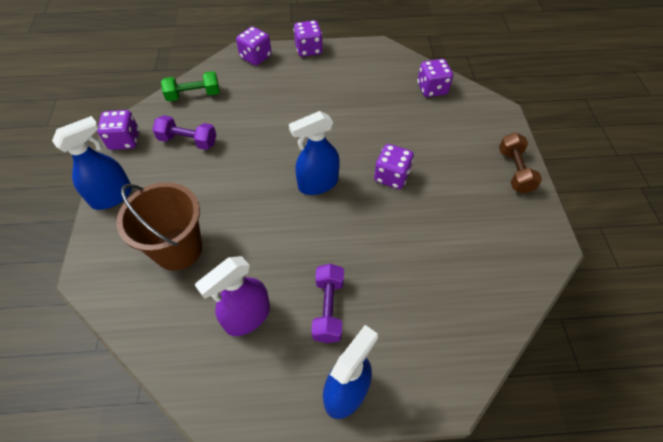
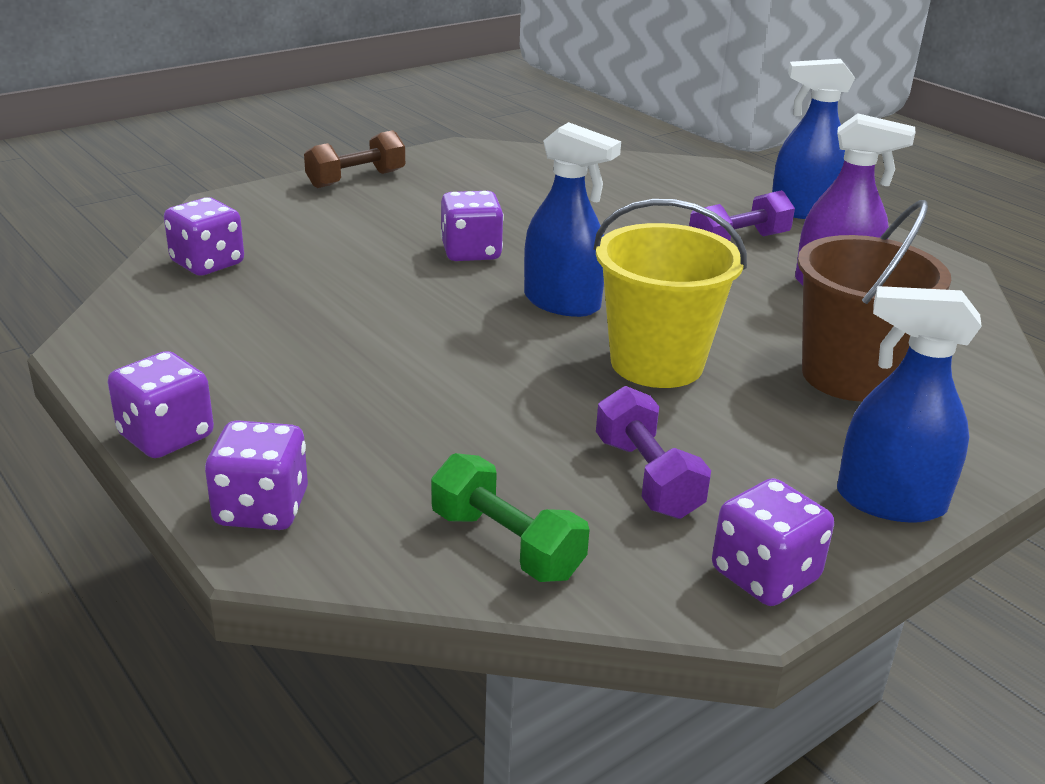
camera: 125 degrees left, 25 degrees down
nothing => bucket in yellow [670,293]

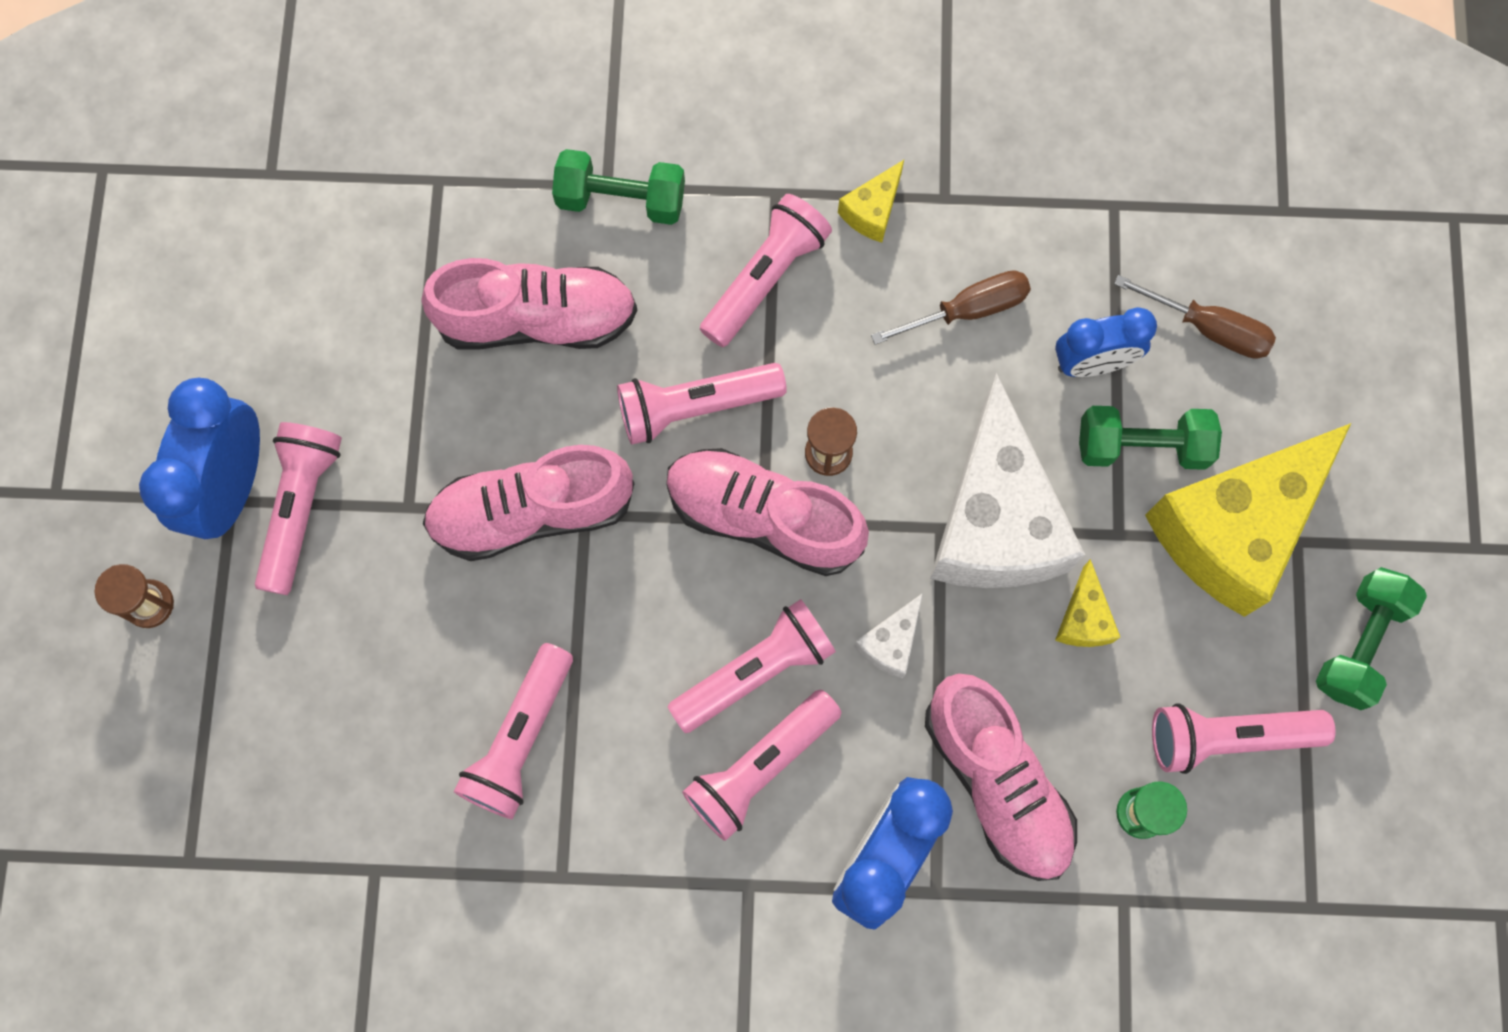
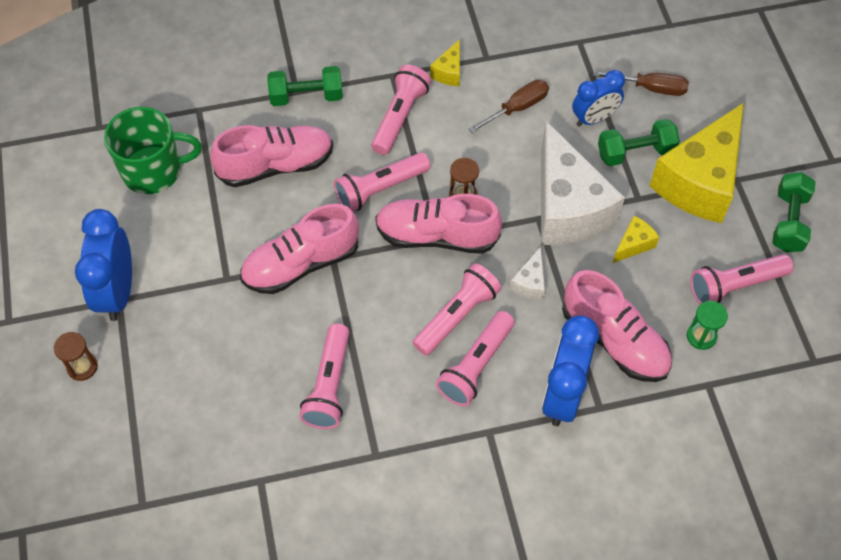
camera: 15 degrees left, 15 degrees down
flashlight in pink [298,508] => nothing
nothing => mug in green [153,150]
cheese in yellow [1087,603] => cheese in yellow [636,239], 120 degrees counterclockwise

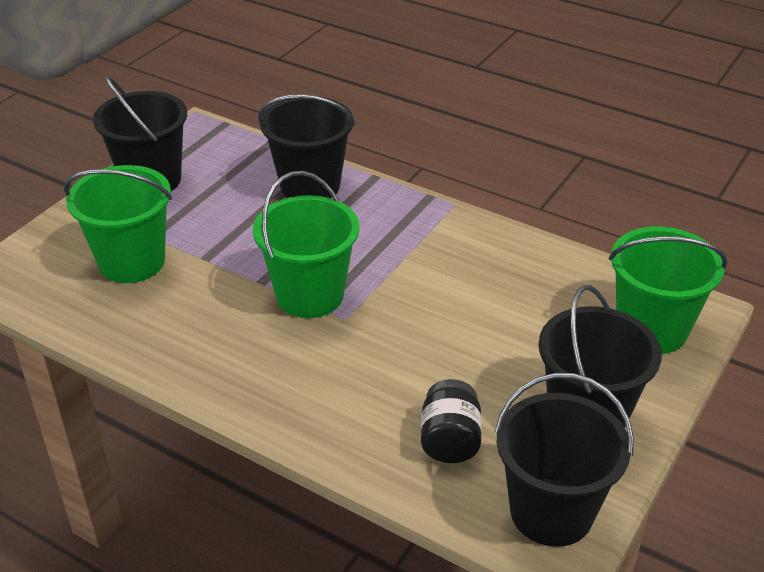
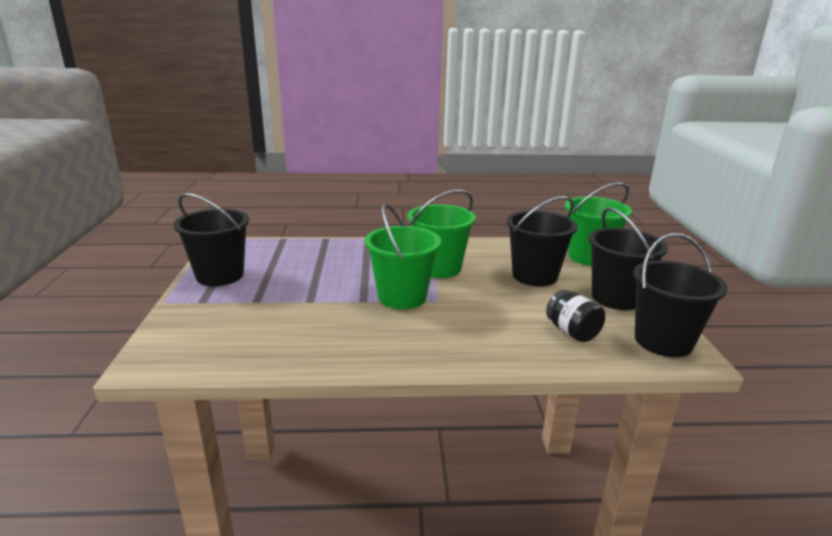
camera: 35 degrees left, 15 degrees down
bucket in green [118,224] => bucket in green [441,233], moved
bucket in black [307,146] => bucket in black [542,241], moved

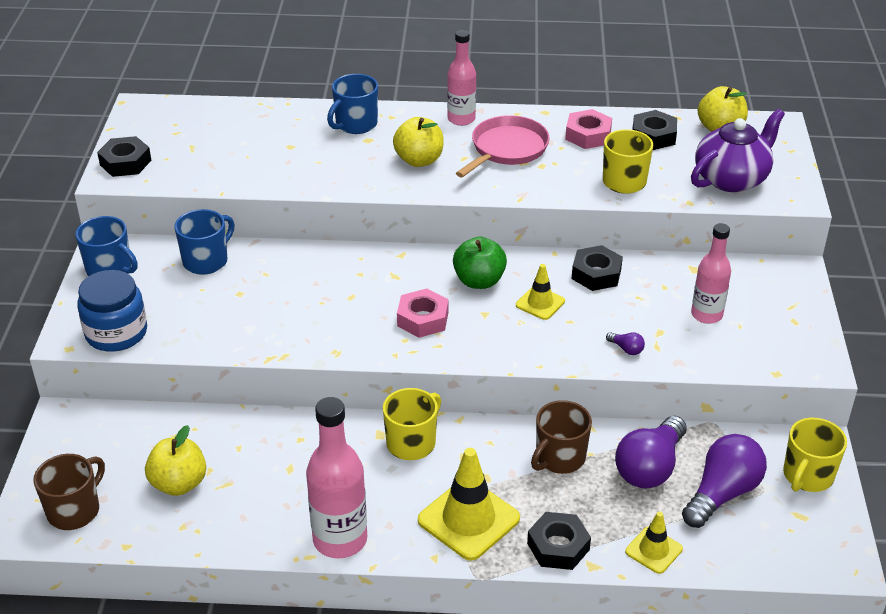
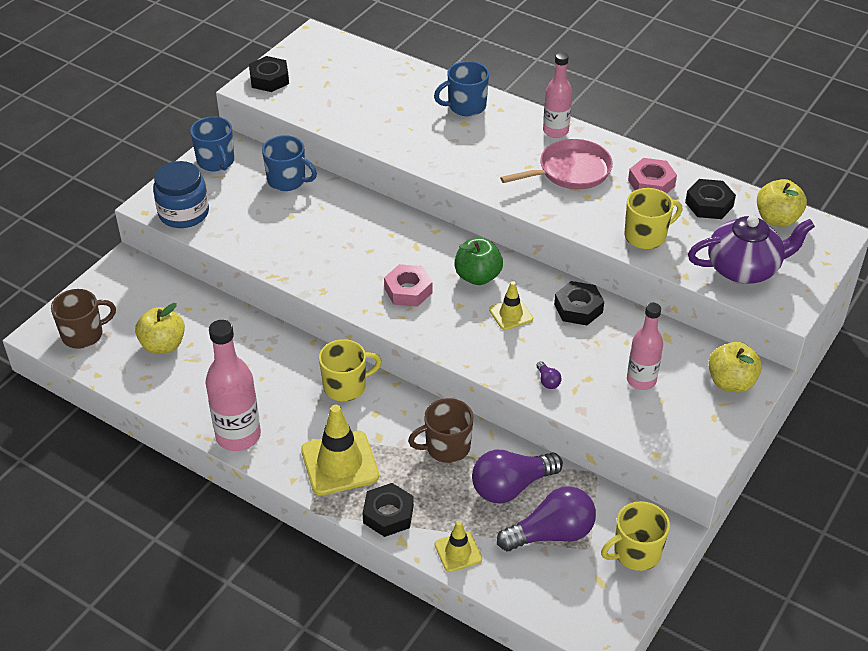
camera: 30 degrees right, 5 degrees up
apple in yellow [418,142] => apple in yellow [735,367], moved
mug in blue [204,242] => mug in blue [289,163], 45 degrees clockwise

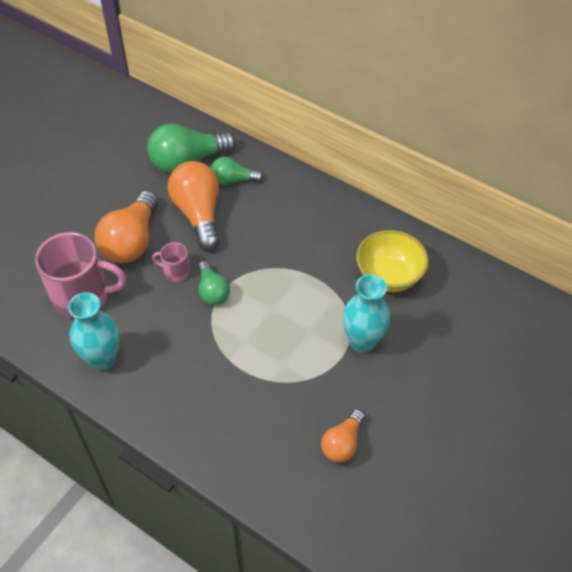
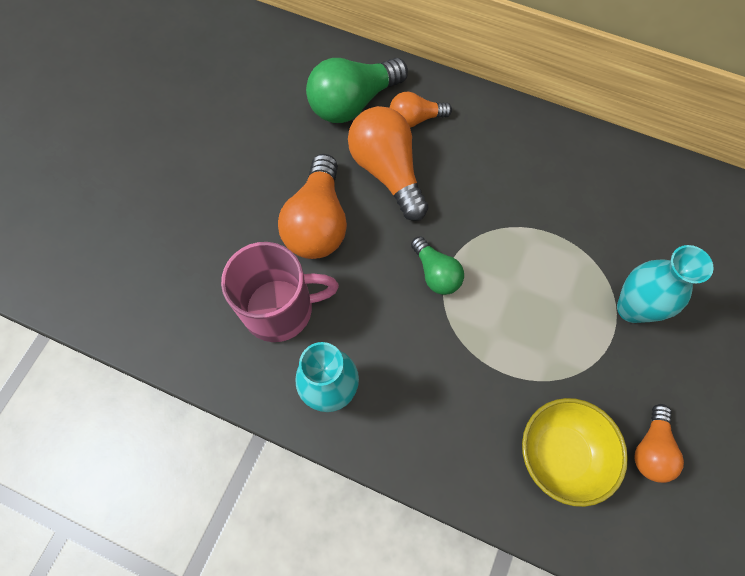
camera: 10 degrees left, 15 degrees up
mug in pink [171,262] => nothing
bowl in yellow [392,261] => bowl in yellow [575,452], moved
light bulb in green [237,171] => light bulb in orange [421,110]

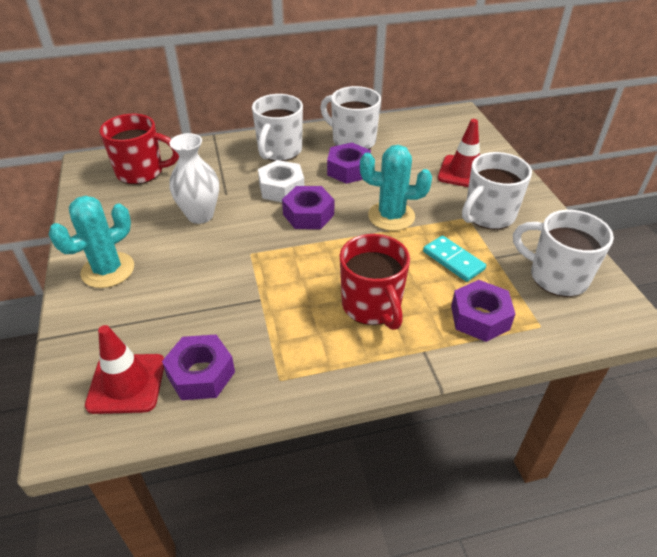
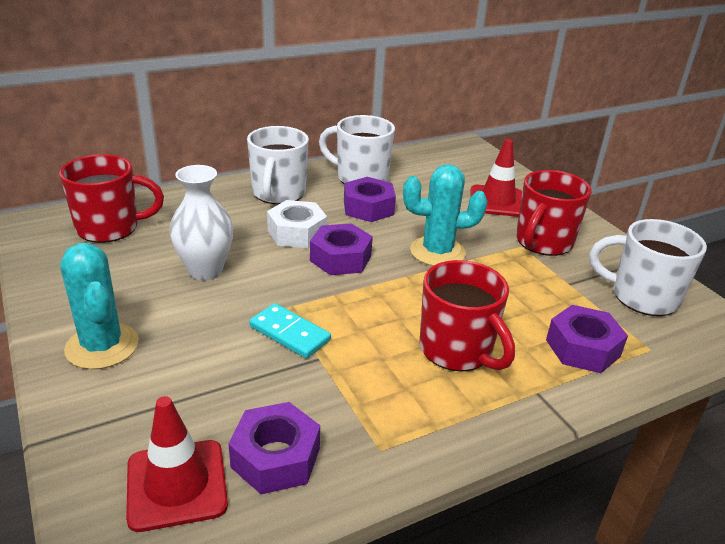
camera: 15 degrees left, 10 degrees down
domino in turquoise [454,258] => domino in turquoise [290,330], moved
mug in white [497,191] => mug in red [554,213]
cactus in turquoise [91,242] => cactus in turquoise [100,306], 60 degrees counterclockwise

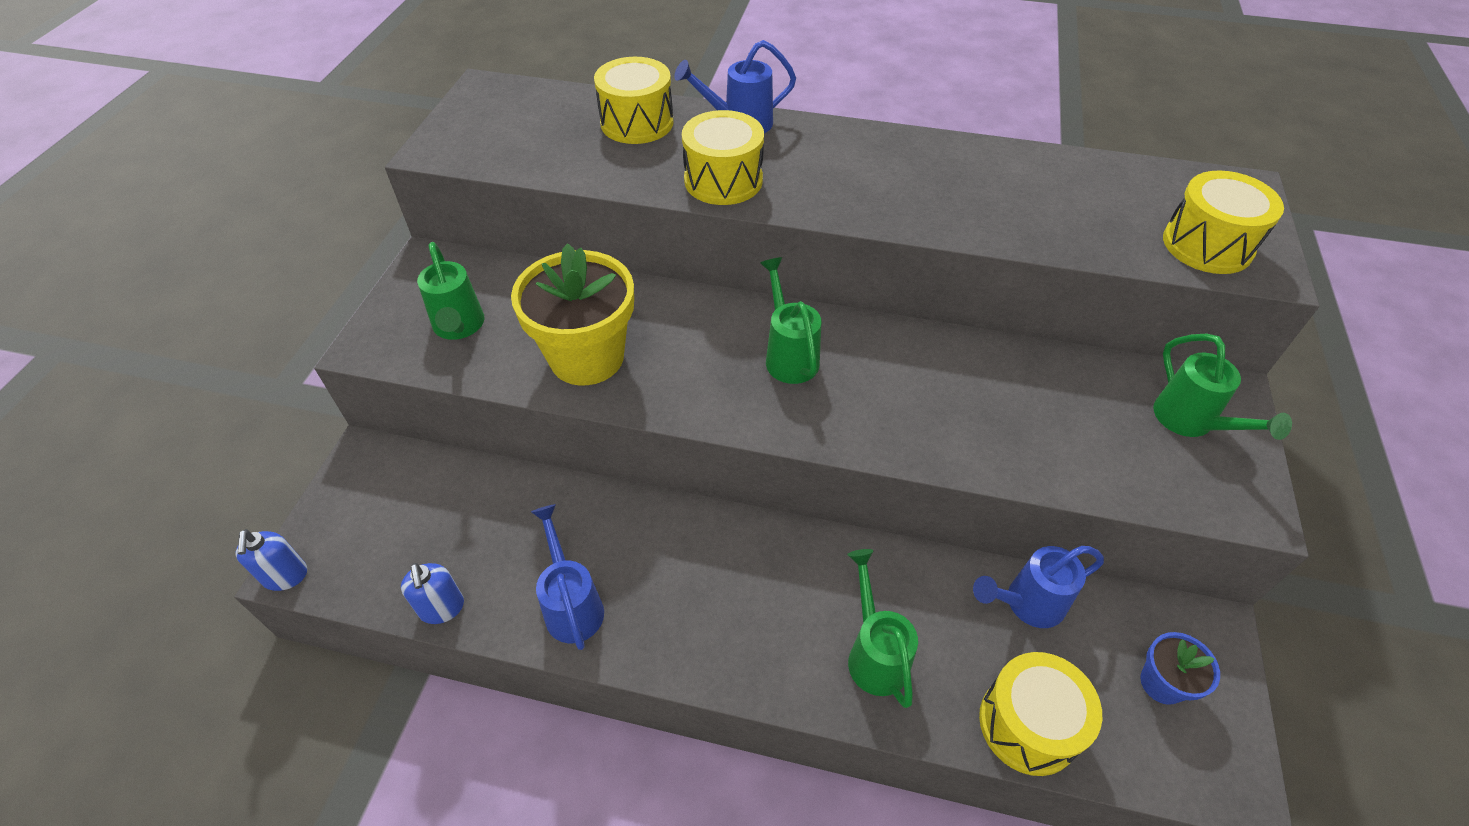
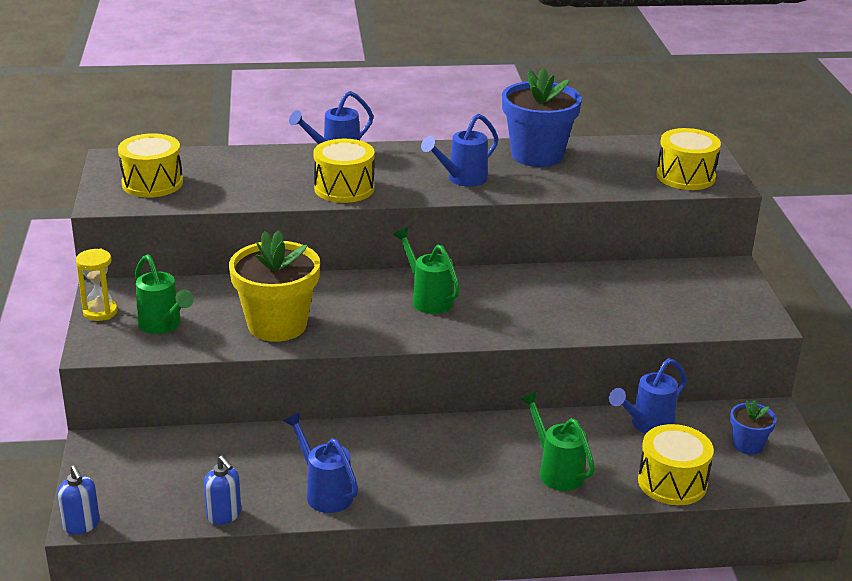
camera: 20 degrees left, 20 degrees down
watering can in green [1222,387] => nothing
nothing => hourglass in yellow [96,285]
nothing => watering can in blue [459,150]
nothing => flower pot in blue [542,117]
drum in yellow [634,100] => drum in yellow [150,165], moved

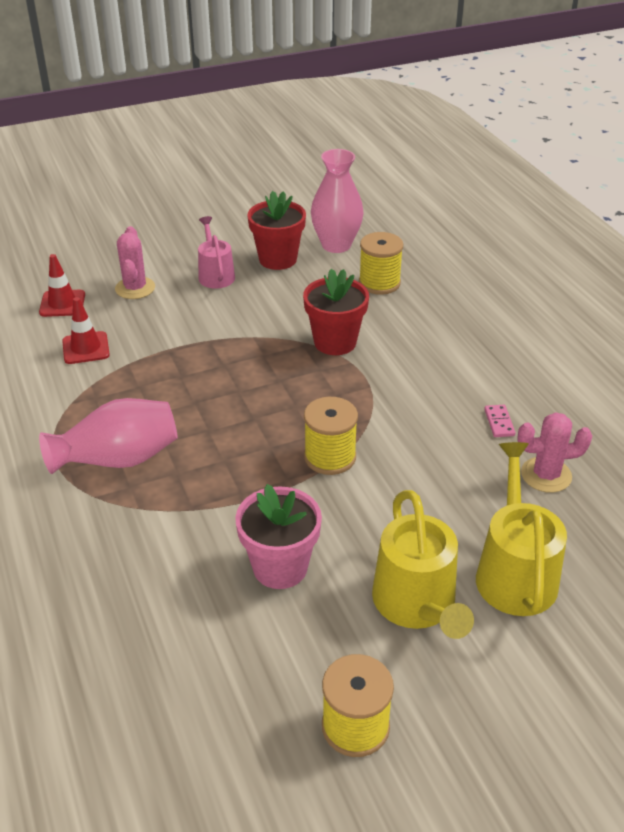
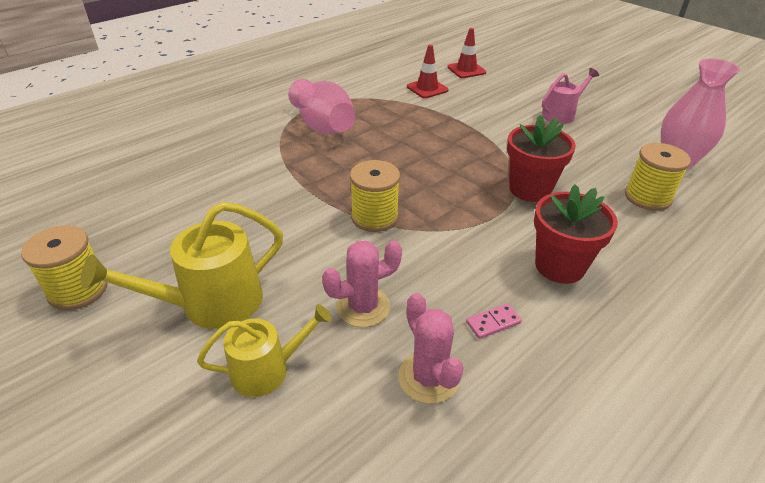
camera: 70 degrees right, 0 degrees up
flower pot in pink [278,536] => nothing
cactus in pink [135,262] => cactus in pink [362,284], moved
flower pot in red [276,230] => flower pot in red [576,234], moved
watering can in yellow [521,529] => watering can in yellow [264,350], x0.64

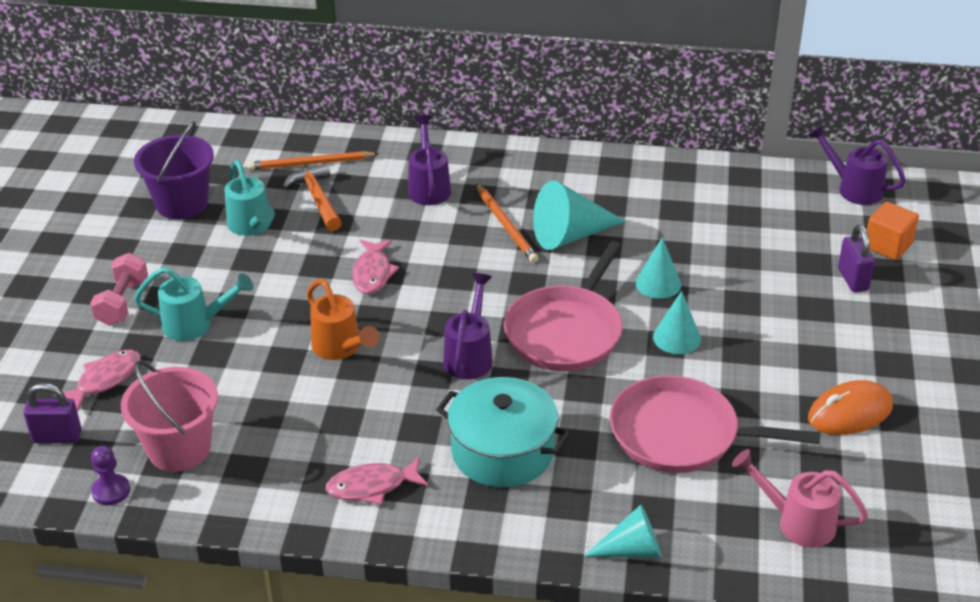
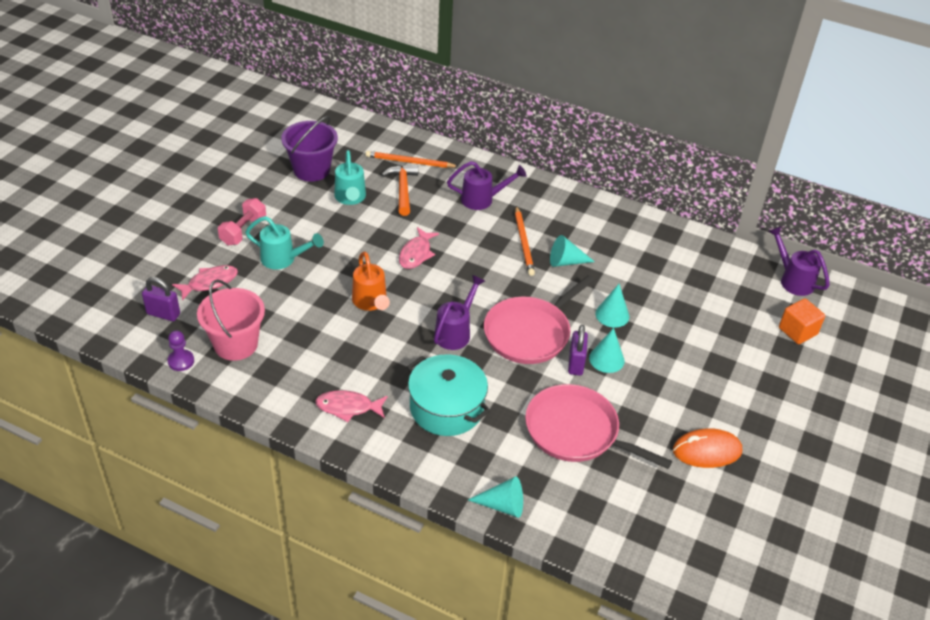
camera: 15 degrees right, 5 degrees up
watering can in pink [800,498] => nothing
padlock in purple [856,258] => padlock in purple [578,350], moved
watering can in purple [429,160] => watering can in purple [487,185], 75 degrees clockwise
cone in turquoise [579,215] => cone in turquoise [572,251], x0.64

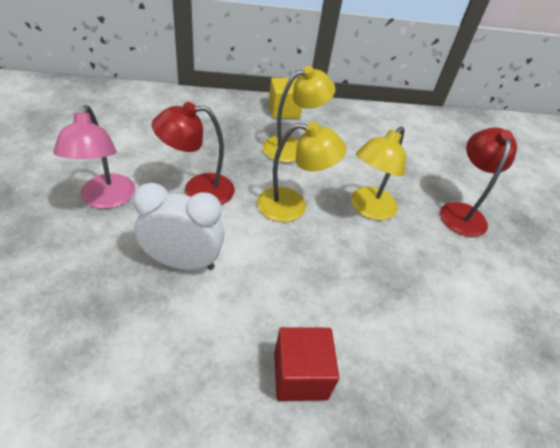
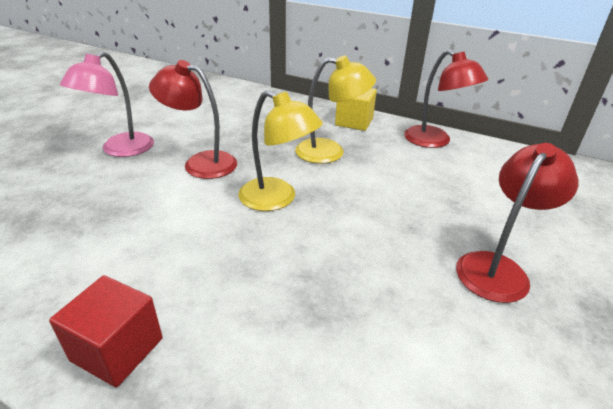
camera: 35 degrees right, 10 degrees down
clock in white [179,226] => nothing
lamp in yellow [378,173] => nothing
nothing => lamp in red [446,98]

